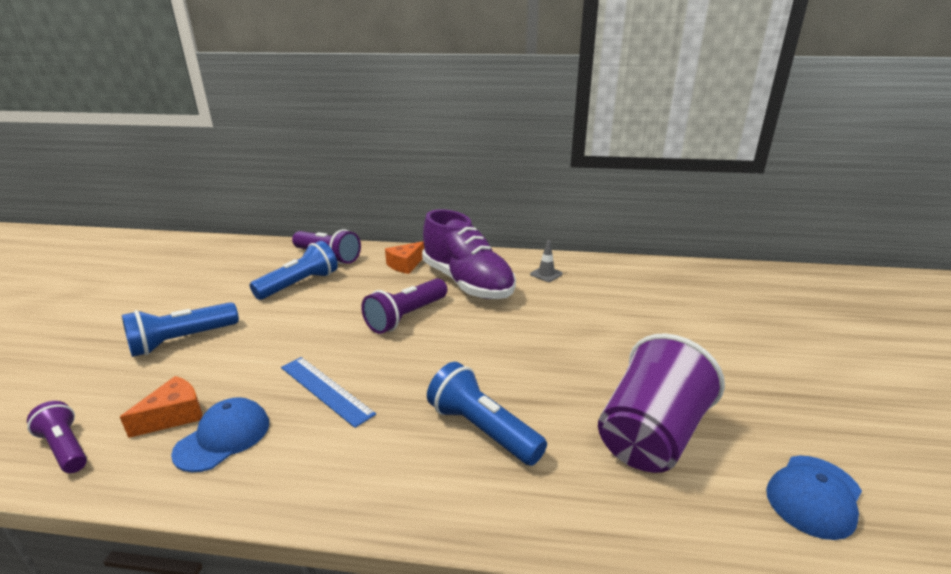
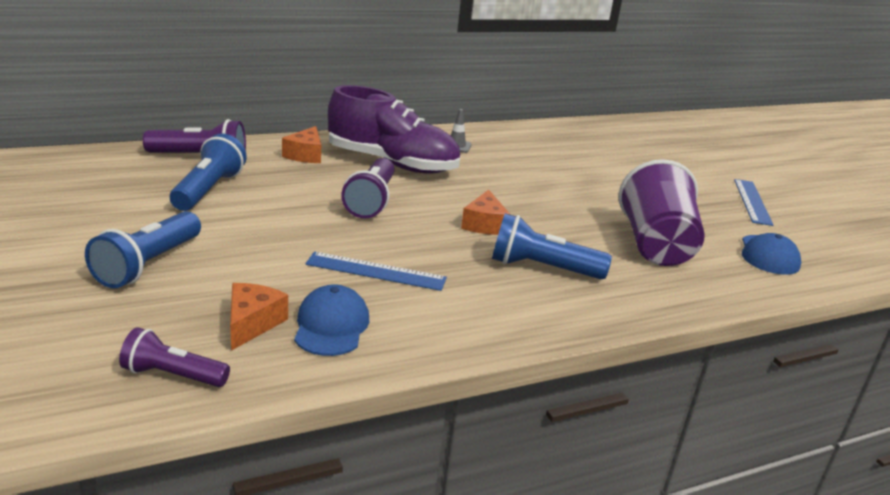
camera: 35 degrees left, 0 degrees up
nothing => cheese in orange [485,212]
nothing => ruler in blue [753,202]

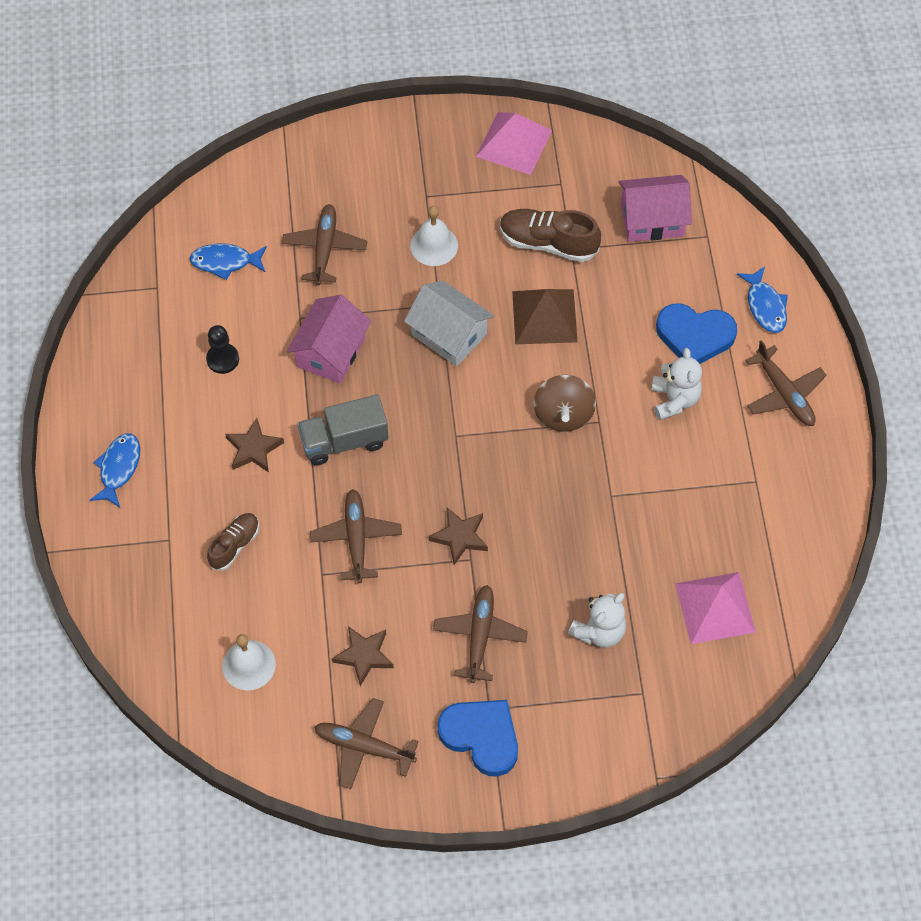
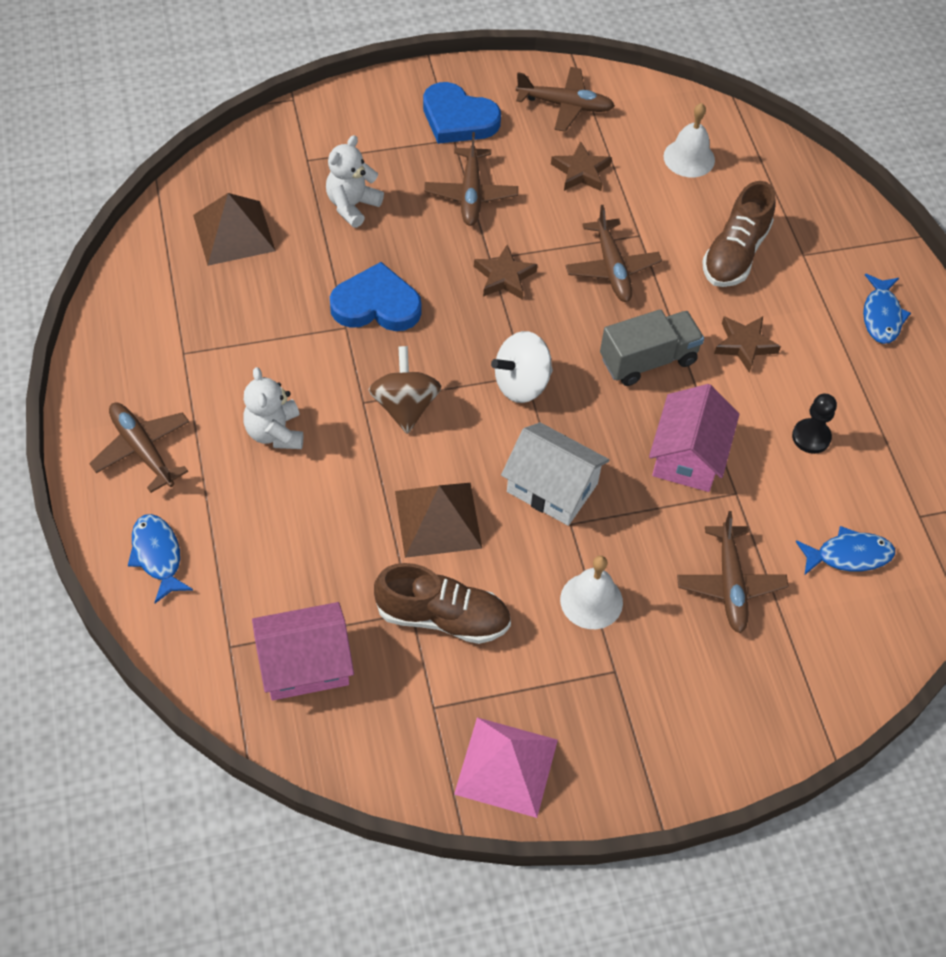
camera: 170 degrees right, 5 degrees down
nothing => spinning top in white [522,367]
heart in blue [696,333] => heart in blue [376,296], moved
pyramid in pink [715,608] => pyramid in brown [234,229]
shoe in brown [233,542] => shoe in brown [738,234], x1.60

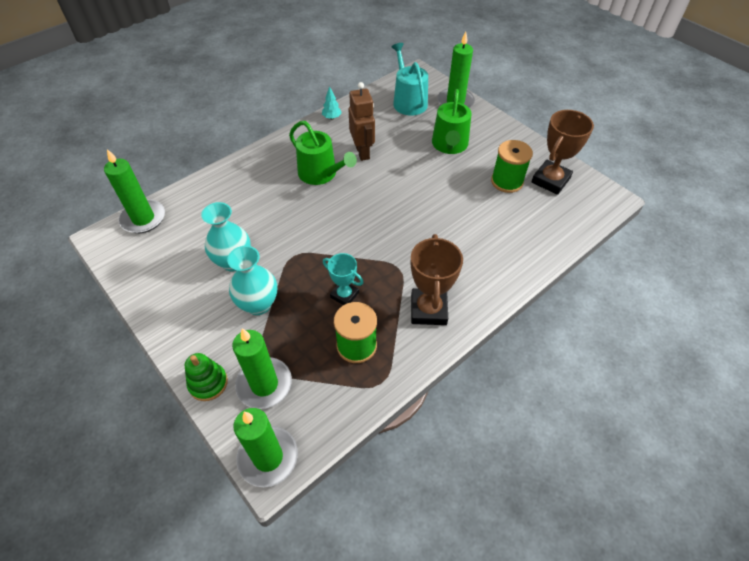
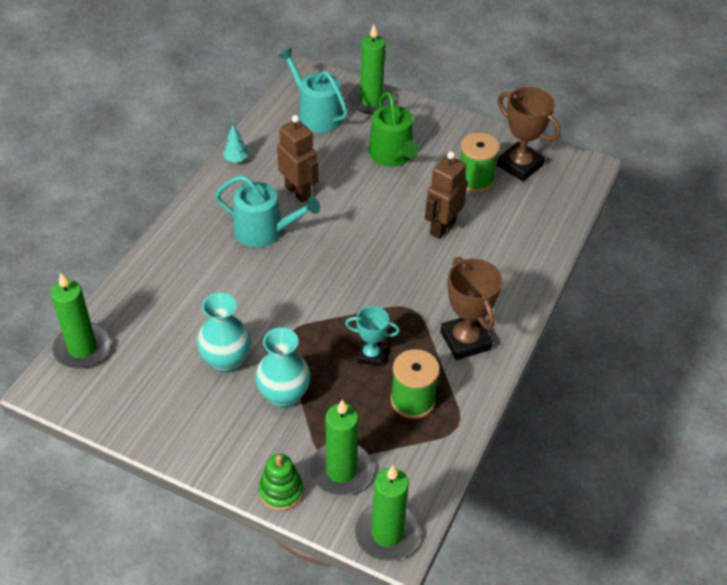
camera: 25 degrees left, 5 degrees down
nothing => robot in brown [446,195]
watering can in green [323,153] => watering can in turquoise [267,211]
trophy in brown [562,152] => trophy in brown [529,134], 60 degrees counterclockwise

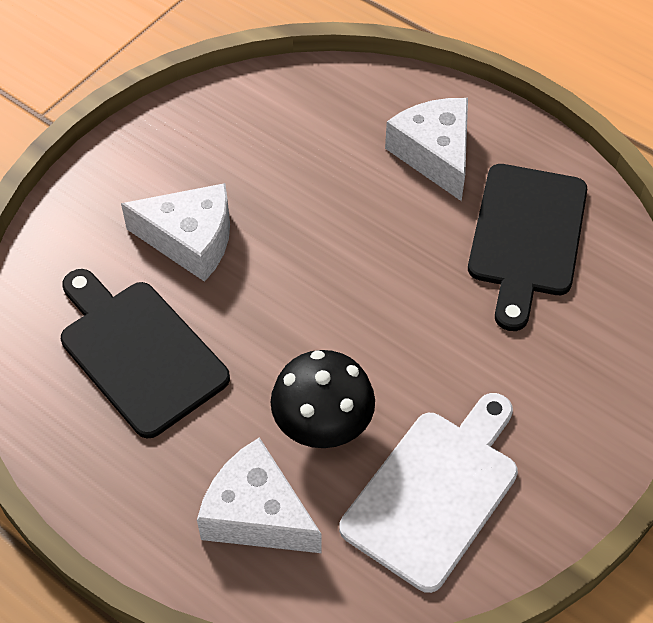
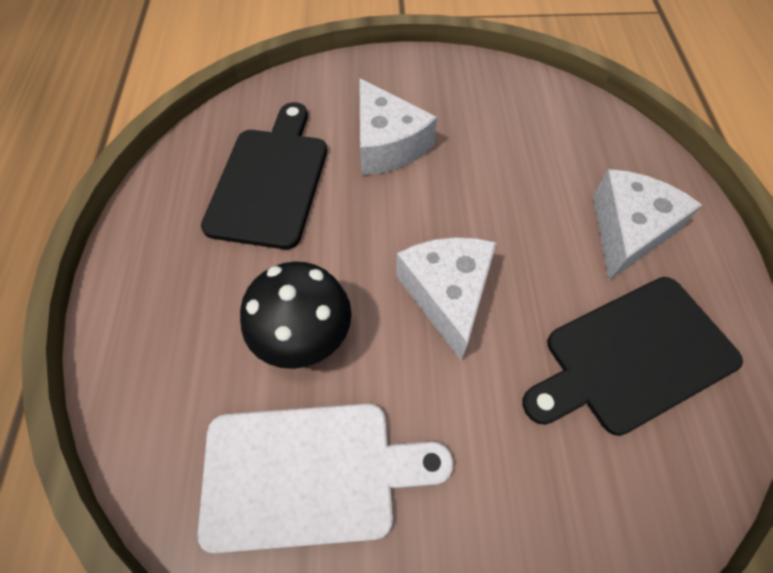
camera: 50 degrees right, 5 degrees up
cheese in white [259,495] => cheese in white [446,298], moved

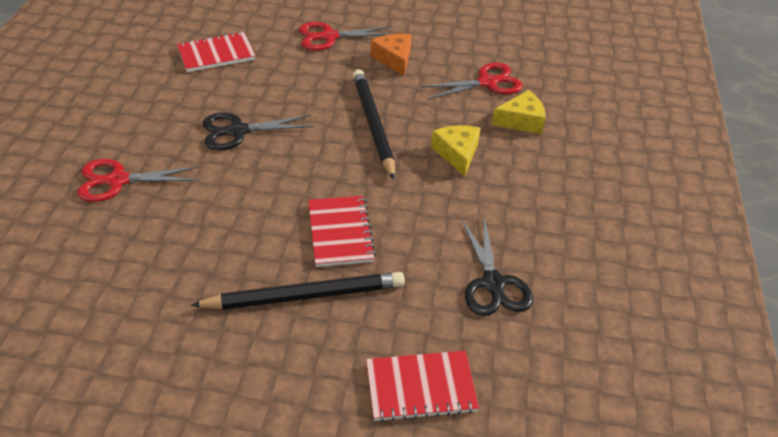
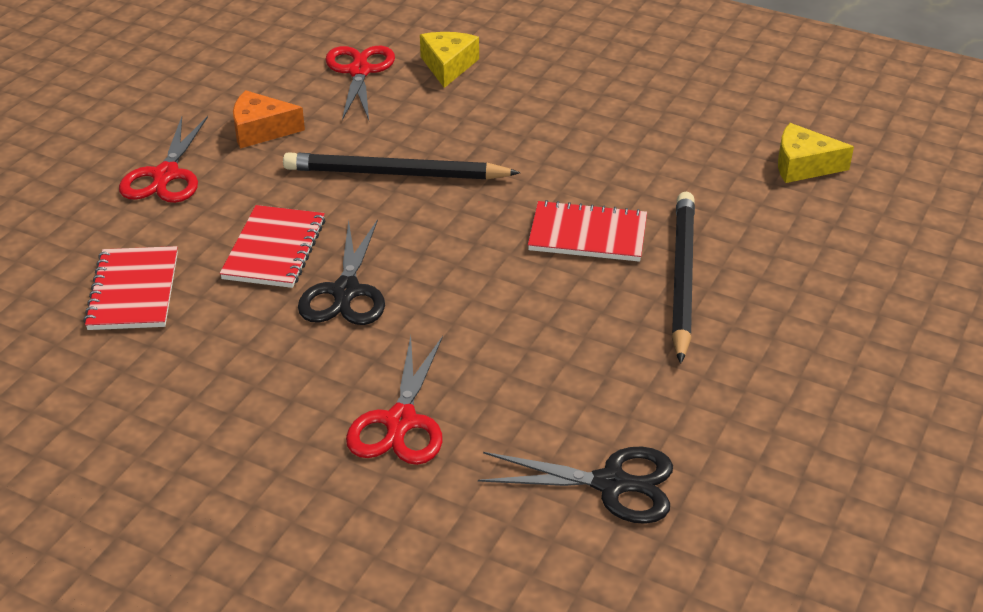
camera: 70 degrees left, 5 degrees down
notebook in red [422,386] => notebook in red [272,246], moved
cheese in yellow [455,150] => cheese in yellow [816,153], moved
scissors in black [497,267] => scissors in black [575,485], moved

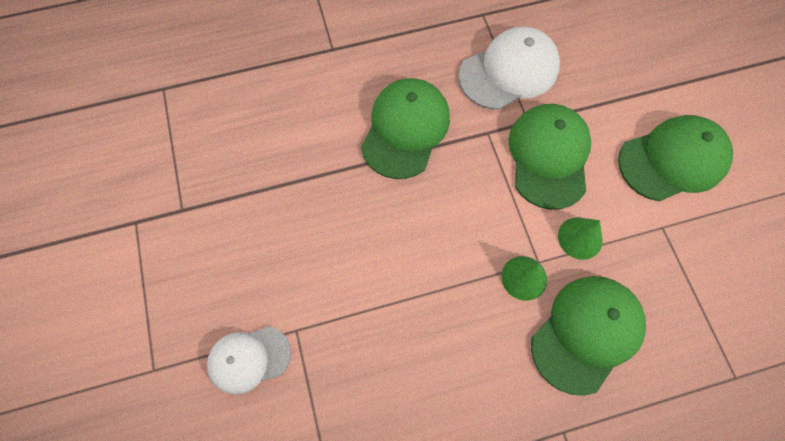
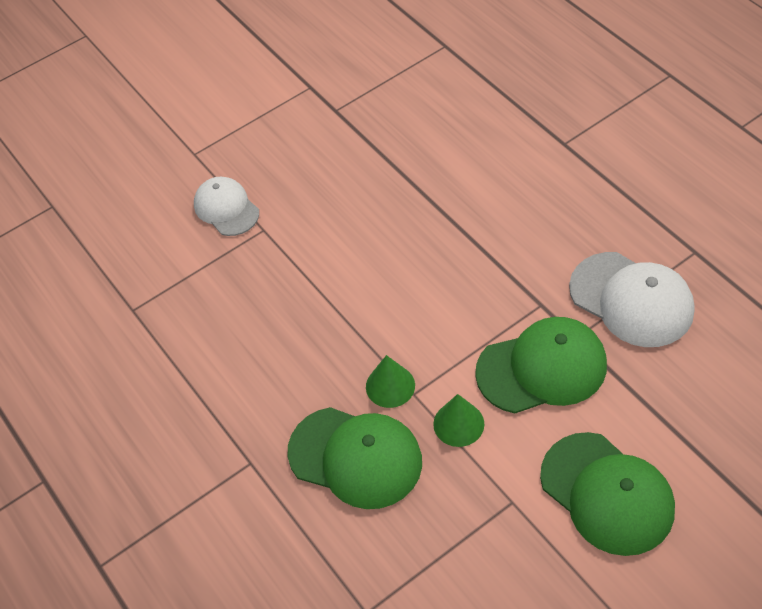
camera: 75 degrees right, 15 degrees down
cap in green [405,128] => nothing

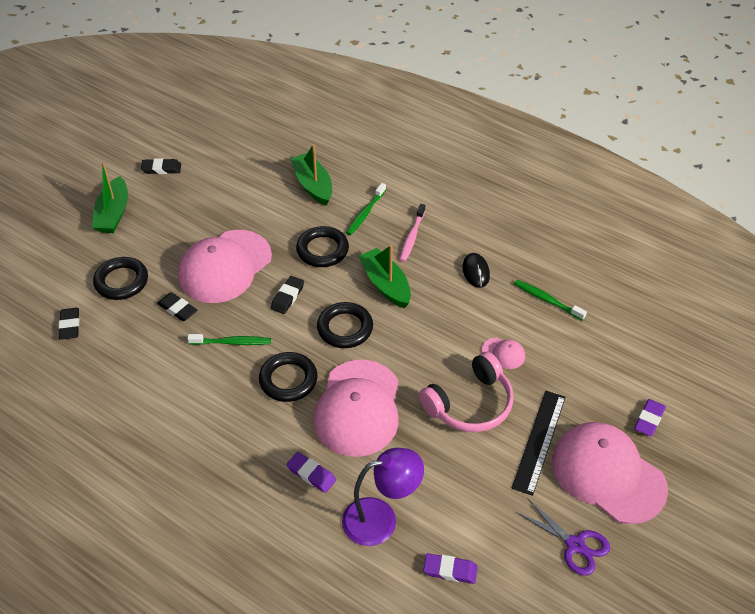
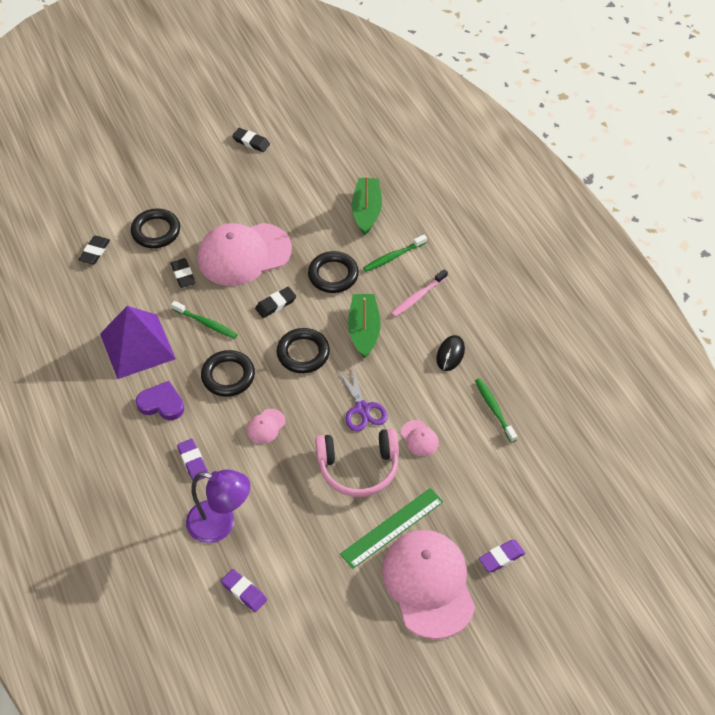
camera: 30 degrees right, 5 degrees up
boat in green [110,197] => nothing
nothing => pyramid in purple [138,342]
nothing => heart in purple [160,400]
scissors in purple [563,537] => scissors in purple [362,399], moved
ruler in black [539,443] => ruler in green [391,528]
cap in pink [356,408] => cap in pink [266,426], x0.41

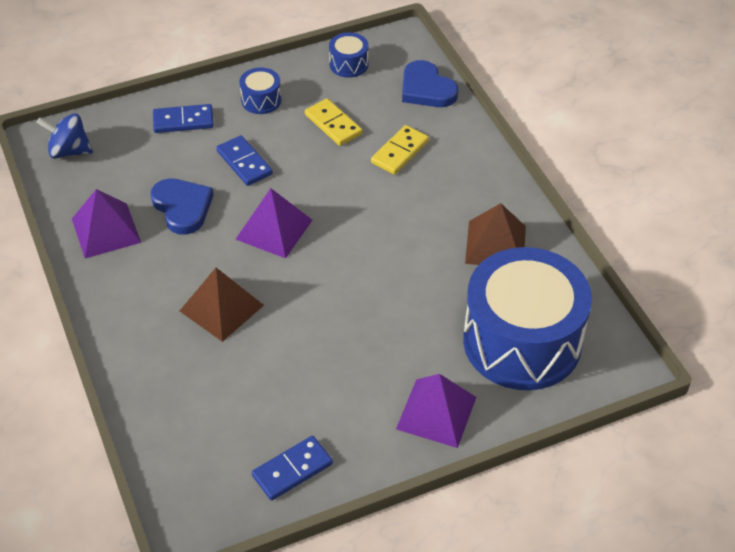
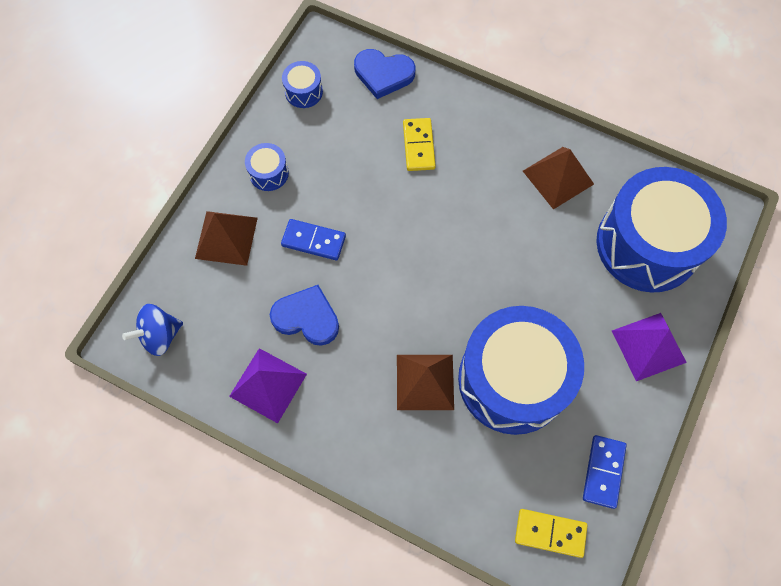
camera: 40 degrees left, 20 degrees up
pyramid in purple [273,223] => nothing
nothing => drum in blue [521,370]
domino in yellow [334,122] => domino in yellow [551,533], moved
domino in blue [183,118] => pyramid in brown [226,238]

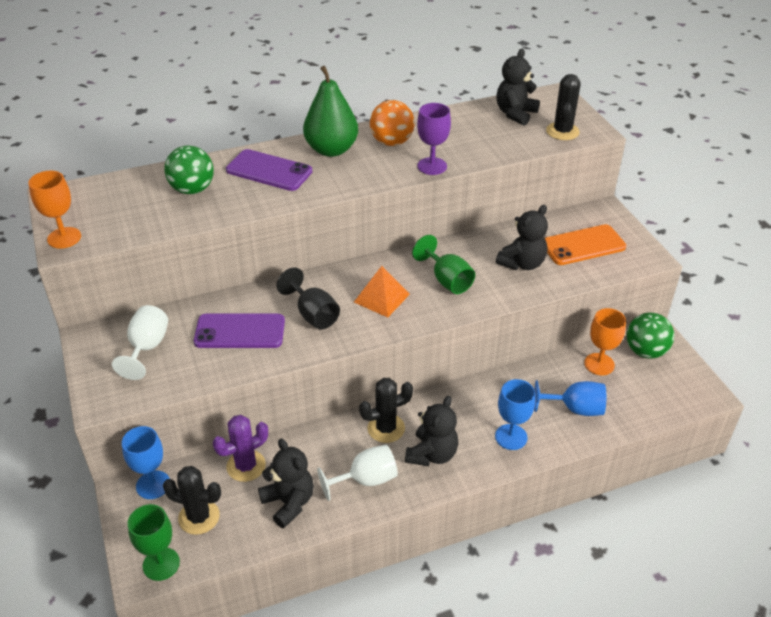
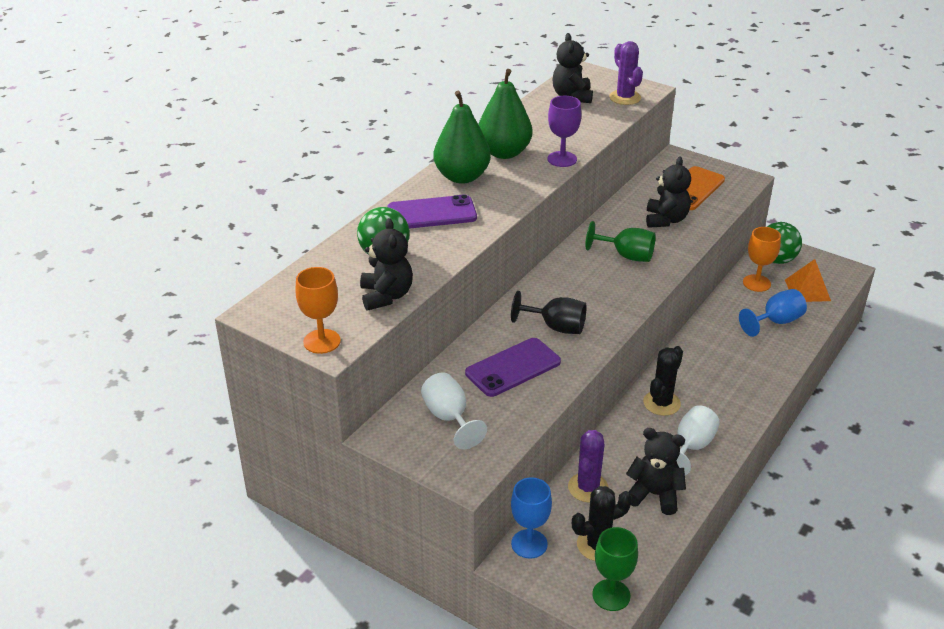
camera: 35 degrees left, 5 degrees down
goblet in blue [515,414] => nothing
pyramid in orange [382,292] => pyramid in orange [808,280], moved
teddy bear in black [431,431] => teddy bear in black [386,264], moved
ball in orange [392,123] => pear in green [505,114]
cactus in black [563,107] => cactus in purple [626,73]

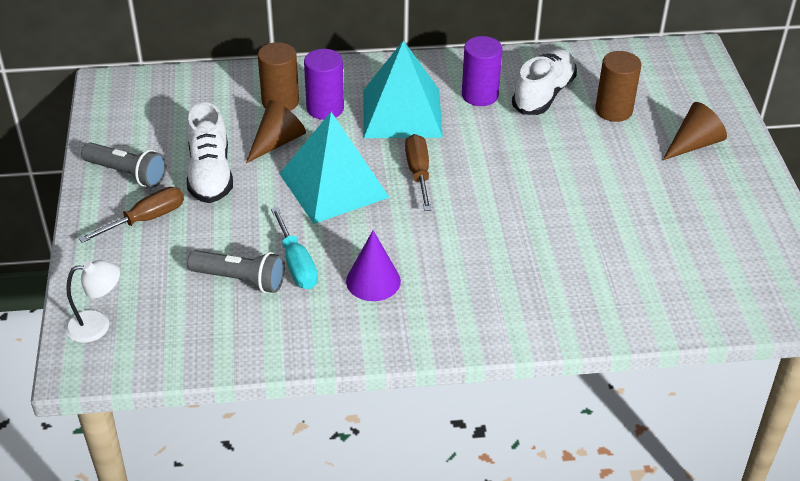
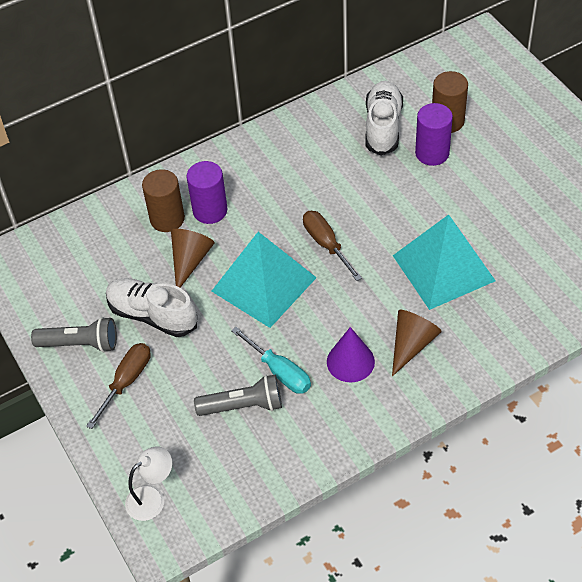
camera: 20 degrees left, 10 degrees up
pyramid in turquoise [403,89] => pyramid in turquoise [444,262], moved
cylinder in purple [482,71] => cylinder in purple [434,134], moved
cone in brown [695,131] => cone in brown [417,343], moved
shoe in white [210,152] => shoe in white [151,307], 150 degrees clockwise

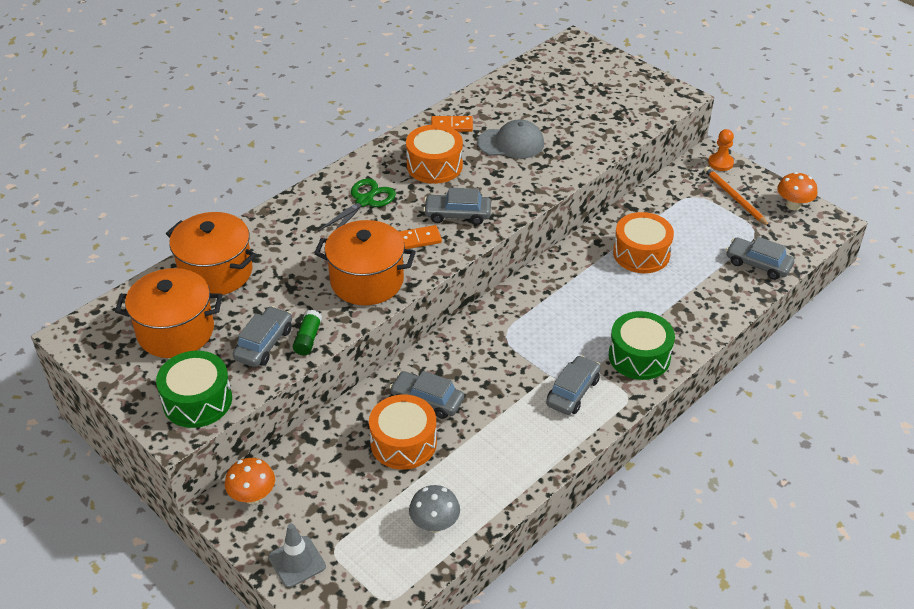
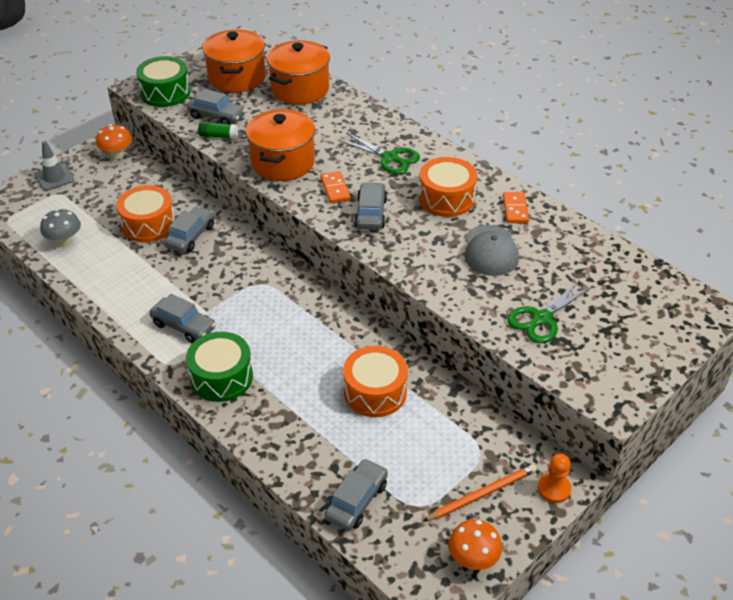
camera: 90 degrees right, 0 degrees up
nothing => scissors in green [550,311]

